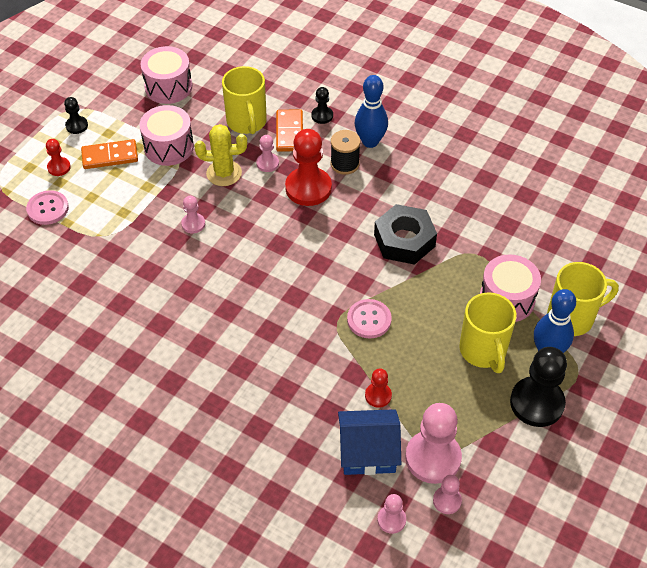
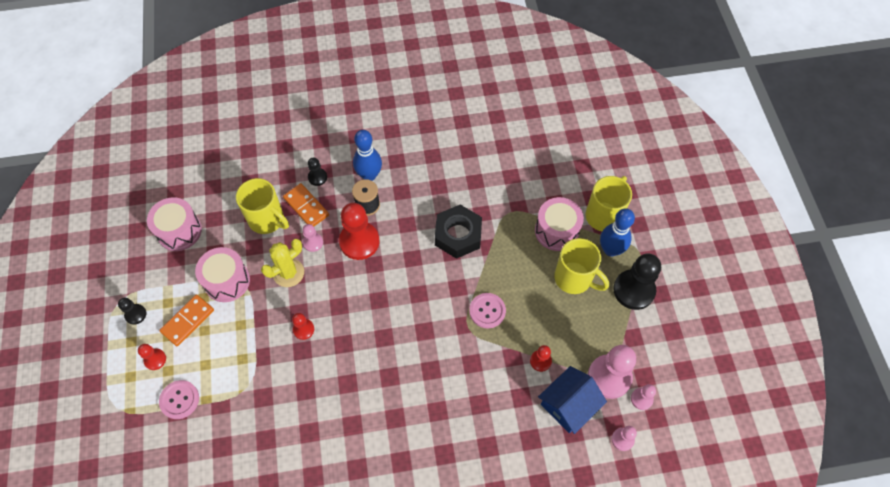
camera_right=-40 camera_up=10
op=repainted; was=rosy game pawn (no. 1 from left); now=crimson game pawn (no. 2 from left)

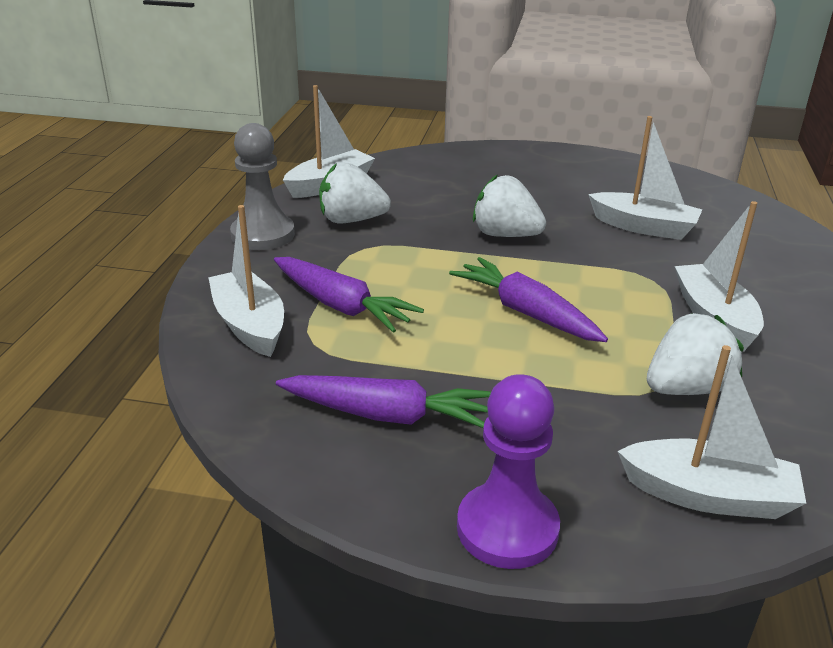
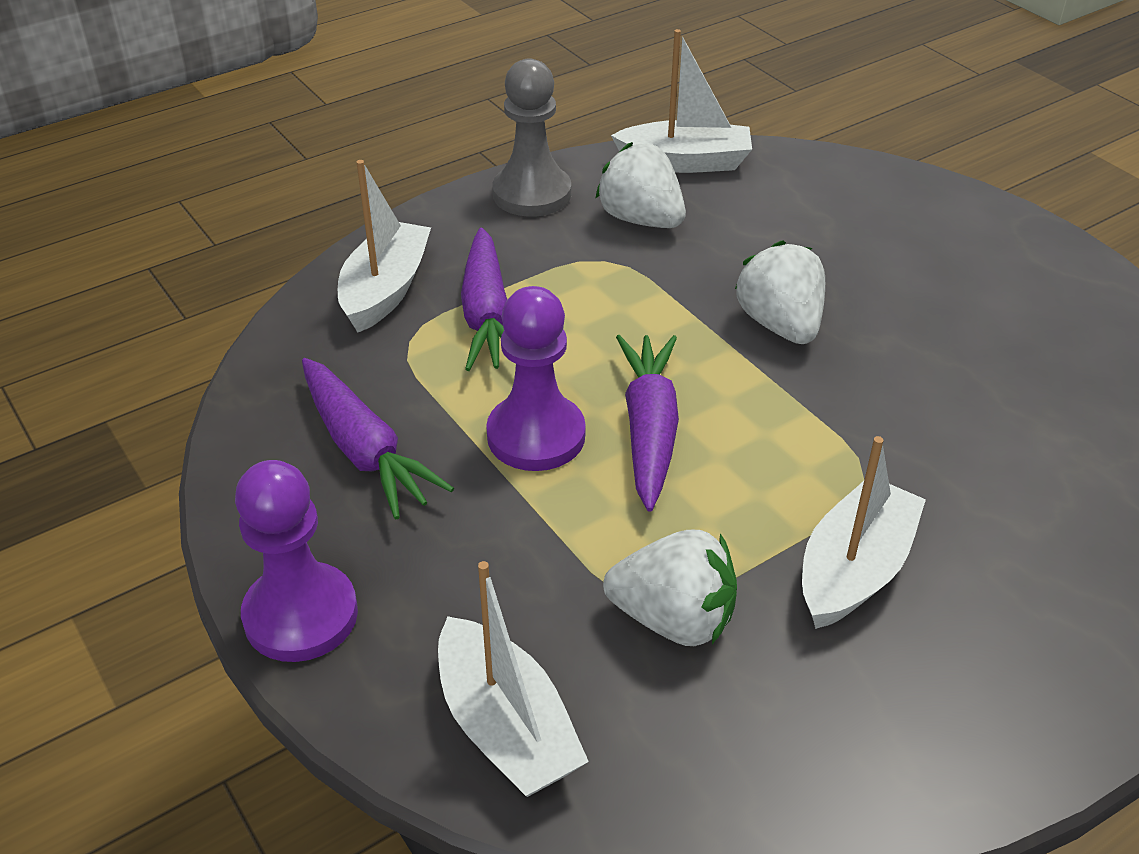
camera_right=45 camera_up=10
op=gone; was=pure white sailboat (no. 3 from left)
op=new; now=royal purple game pawn (no. 2 from left)

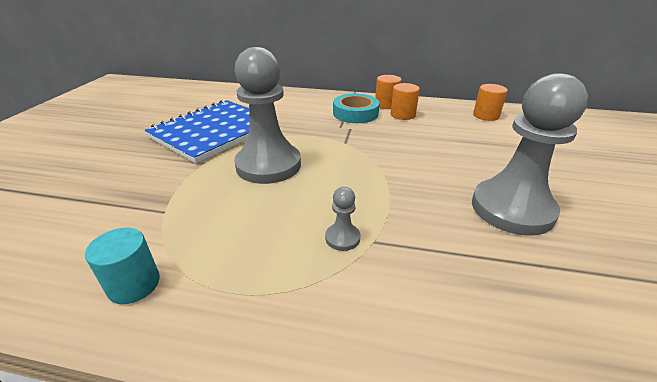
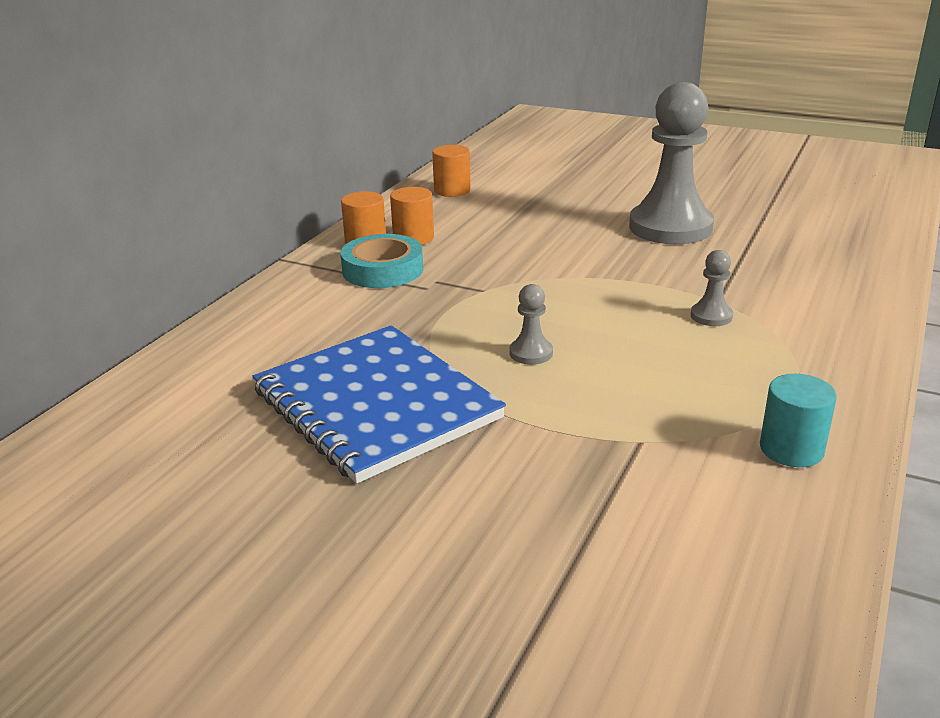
camera_right=-75 camera_up=-5
op=scaled; was=grey game pawn (no. 1 from left); ratio=0.41

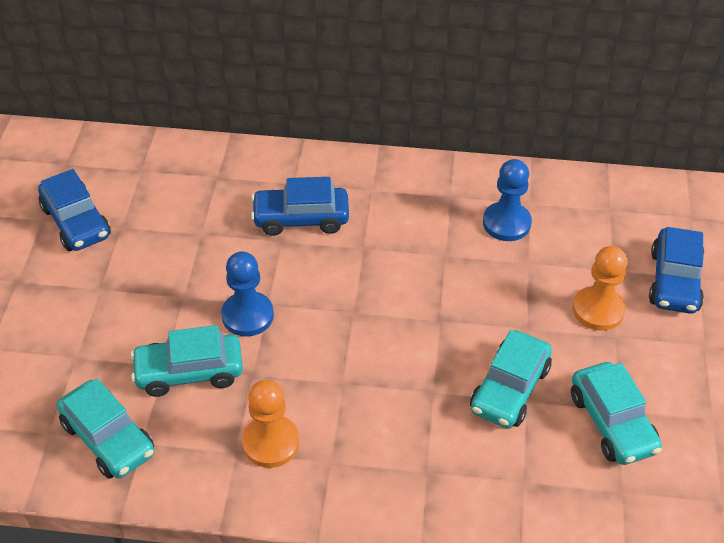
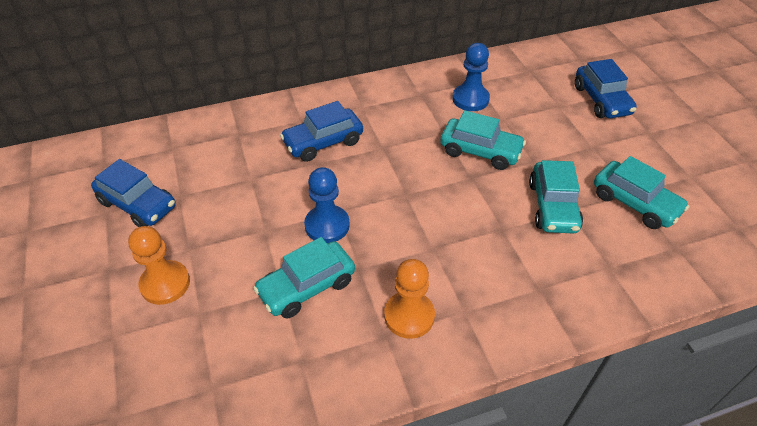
camera_right=-25 camera_up=0
op=shifted; was=orange-coloured game pawn (no. 2 from left in the first image); now=orange-coloured game pawn (no. 1 from left)
op=shifted; was=aqua automobile (no. 1 from left in the first image); now=aqua automobile (no. 2 from left)

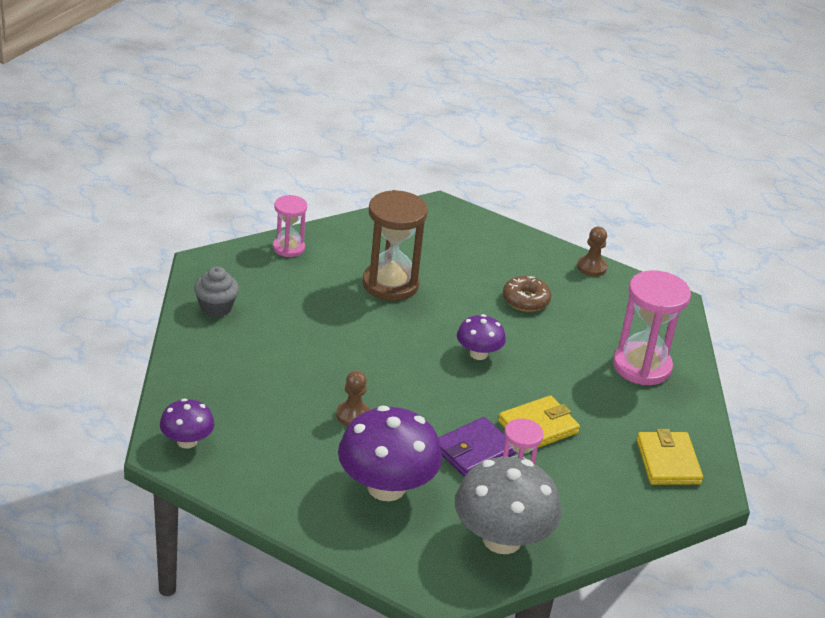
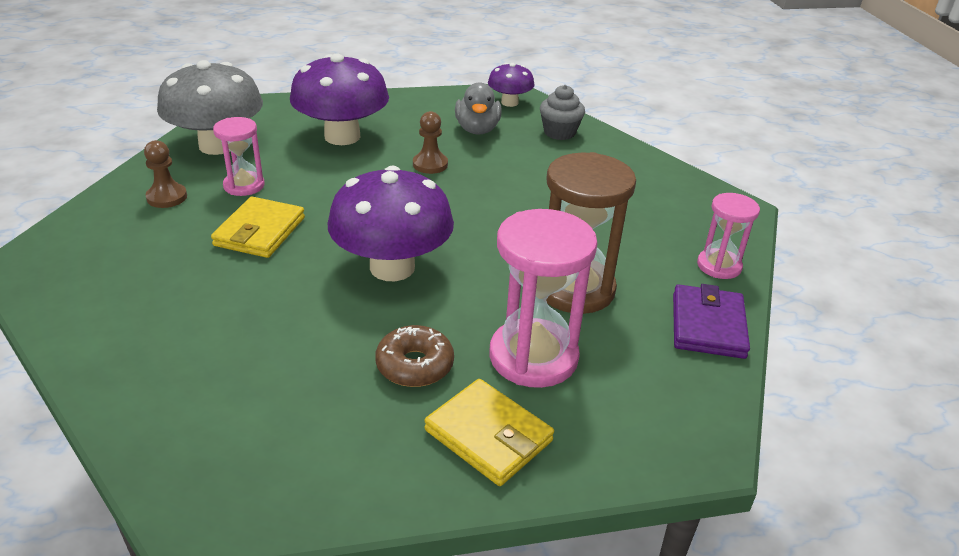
camera_right=140 camera_up=0
op=shifted; was=brown game pawn (no. 2 from left in the first image); now=brown game pawn (no. 1 from left)
op=shifted; was=grey cupcake
op=shifted; was=rosy sandglass (no. 3 from left in the first image); now=rosy sandglass (no. 2 from left)
op=scaled; was=royal purple fungus (no. 3 from left in the first image); ratio=1.87
op=shifted; was=royal purple billfold
op=shifted; was=yellow billfold (no. 2 from left)
op=new; now=grey toy duck

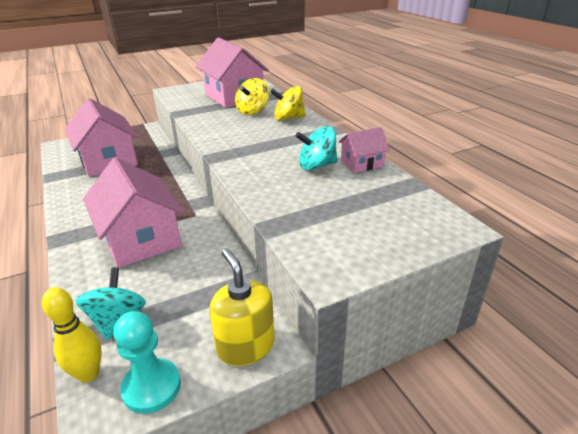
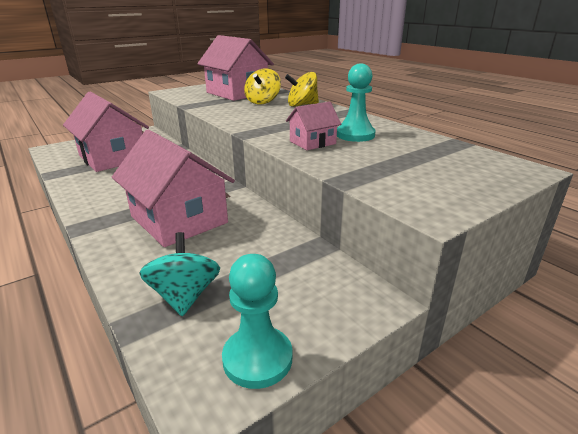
camera_right=-10 camera_up=-5
op=swapped; was=aqua whirligig (no. 2 from left); now=aqua game pawn (no. 2 from left)
op=shifted; was=rosy cottage (no. 4 from left)
op=gone; was=yellow pump bottle
op=gone; was=yellow skittle

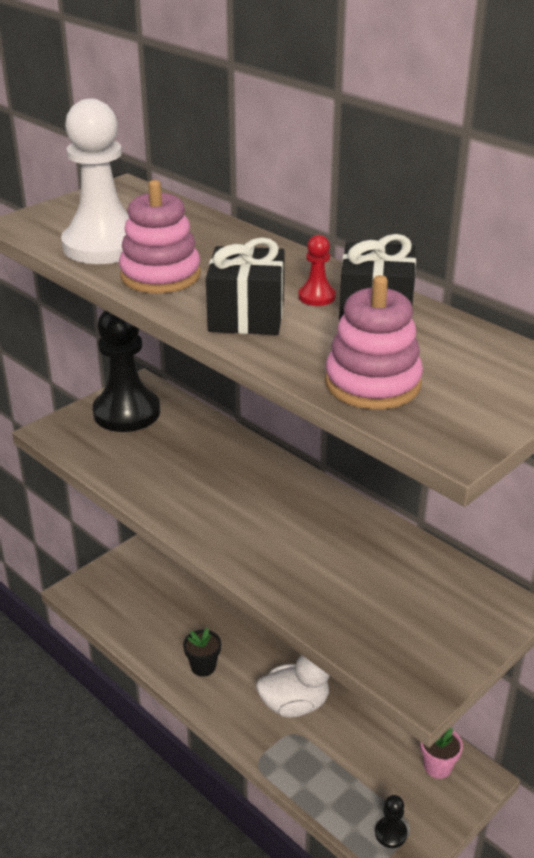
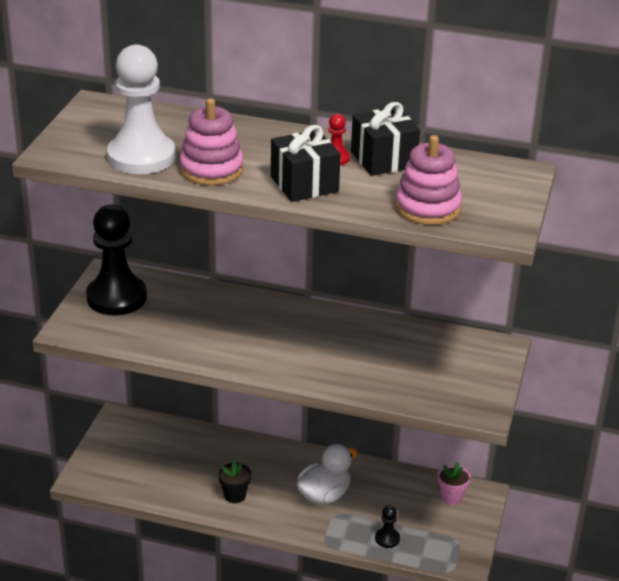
camera_right=-30 camera_up=0
op=shifted; was=black game pawn (no. 2 from left)

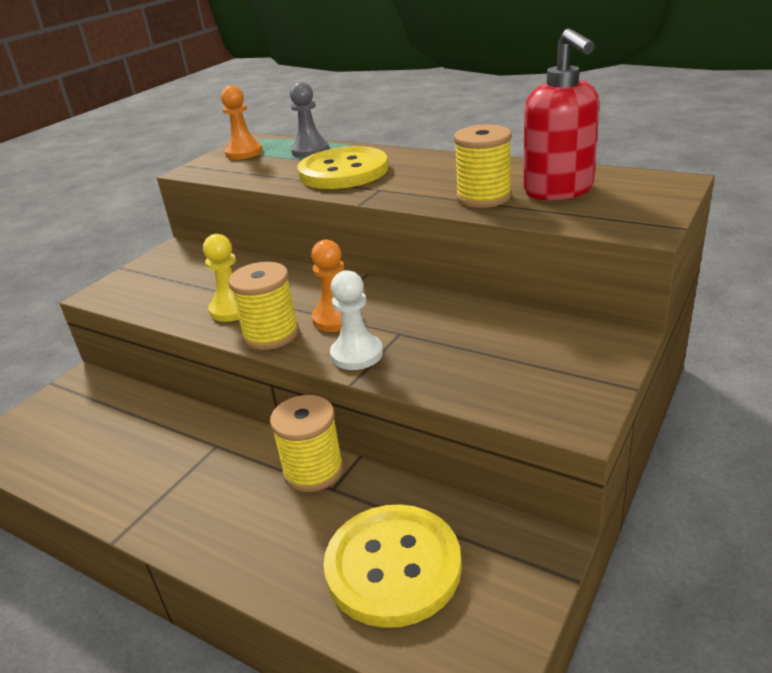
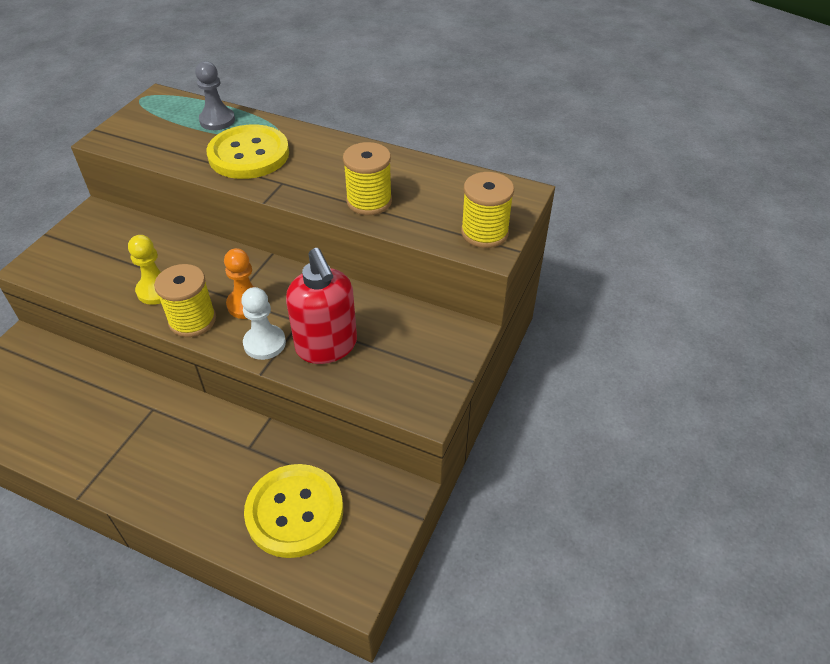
camera_right=-10 camera_up=15
op=shifted; was=crimson pump bottle
op=gone; was=orange-coloured game pawn (no. 1 from left)
op=shifted; was=yellow reel of thread (no. 2 from left in the first image); now=yellow reel of thread (no. 3 from left)

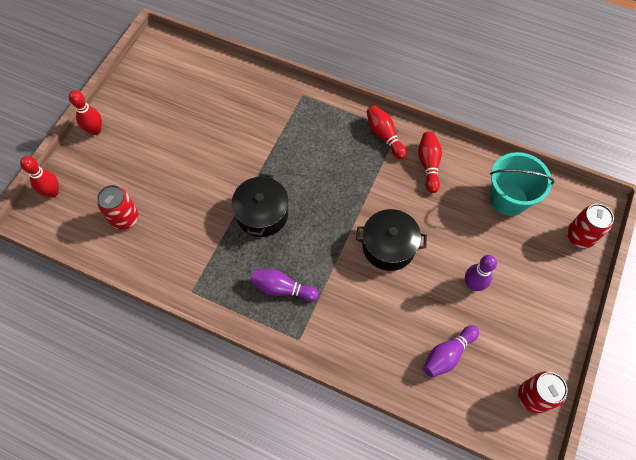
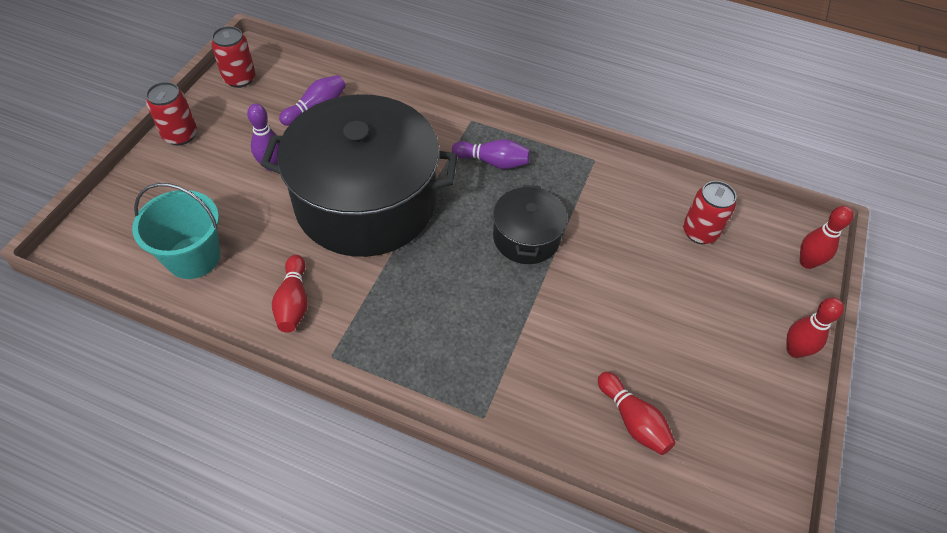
camera_right=175 camera_up=-10
op=shifted; was=crimson skittle (no. 3 from left in the first image); now=crimson skittle (no. 2 from left)
op=shifted; was=crimson soda can (no. 3 from left in the first image); now=crimson soda can (no. 1 from left)
op=scaled; was=black cooking pot (no. 2 from left in the first image); ratio=2.12

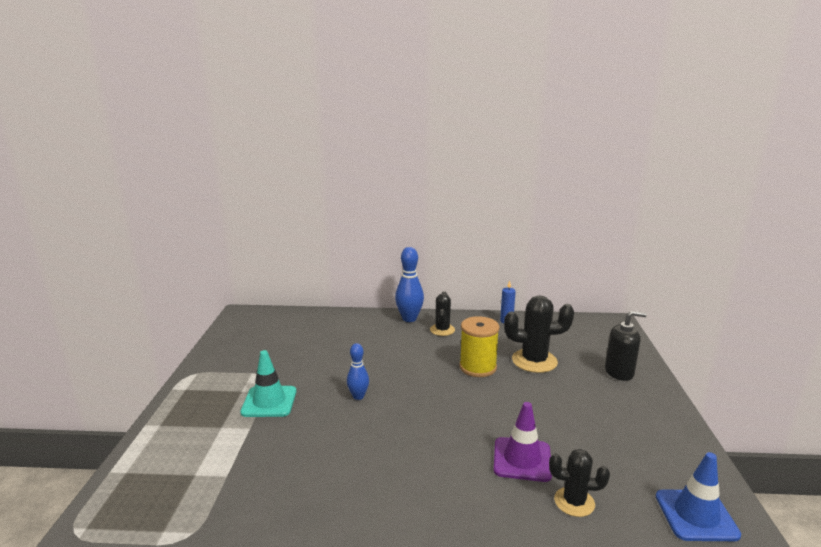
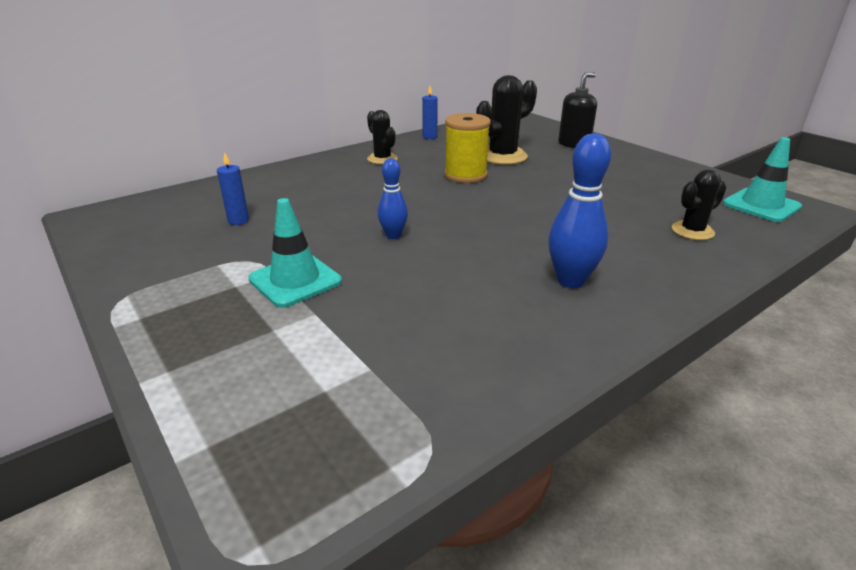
camera_right=-40 camera_up=10
op=shifted; was=royal blue skittle (no. 2 from left)
op=gone; was=royal purple road cone
op=repainted; was=royal blue road cone; now=aqua road cone (no. 2 from left)
op=new; now=royal blue wax candle (no. 1 from left)

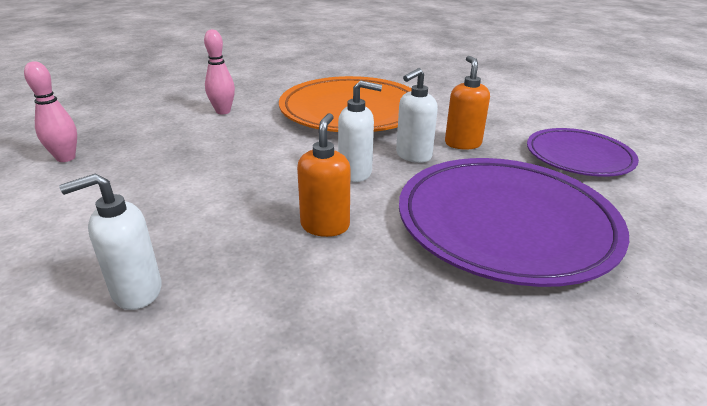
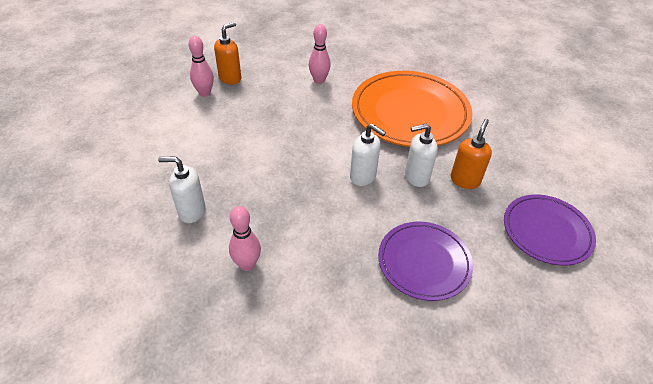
camera_right=30 camera_up=15
op=shifted; was=orange-coloured pump bottle (no. 1 from left)
op=scaled; was=royal purple dinner plate (no. 1 from left); ratio=0.6
op=new; now=rosy skittle (no. 2 from left)

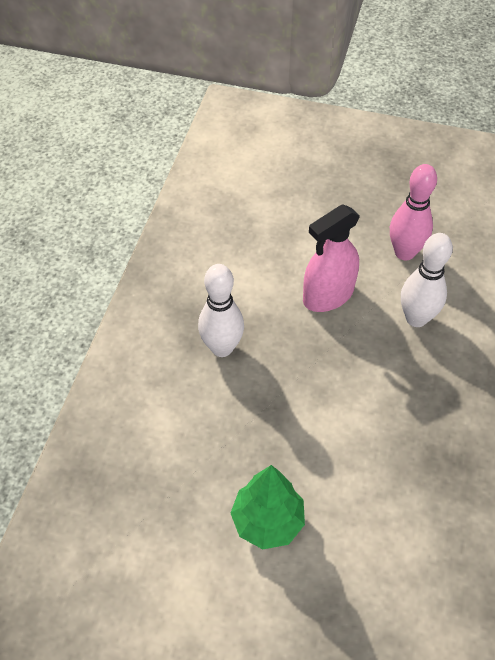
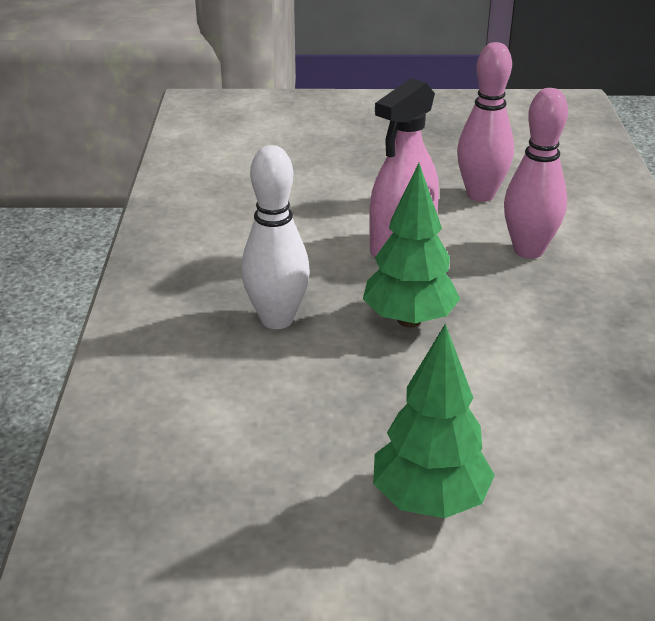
camera_right=-15 camera_up=-20
op=repainted; was=pure white skittle (no. 2 from left); now=rosy skittle (no. 2 from left)
op=new; now=leaf-green fir tree (no. 1 from left)

